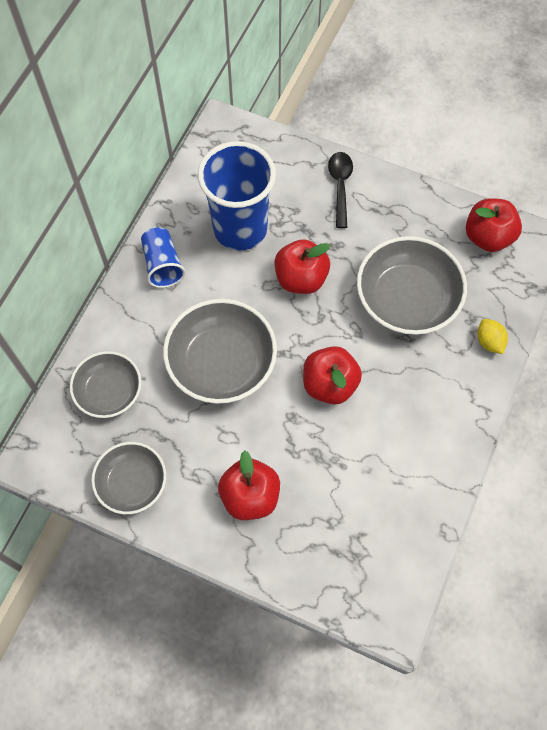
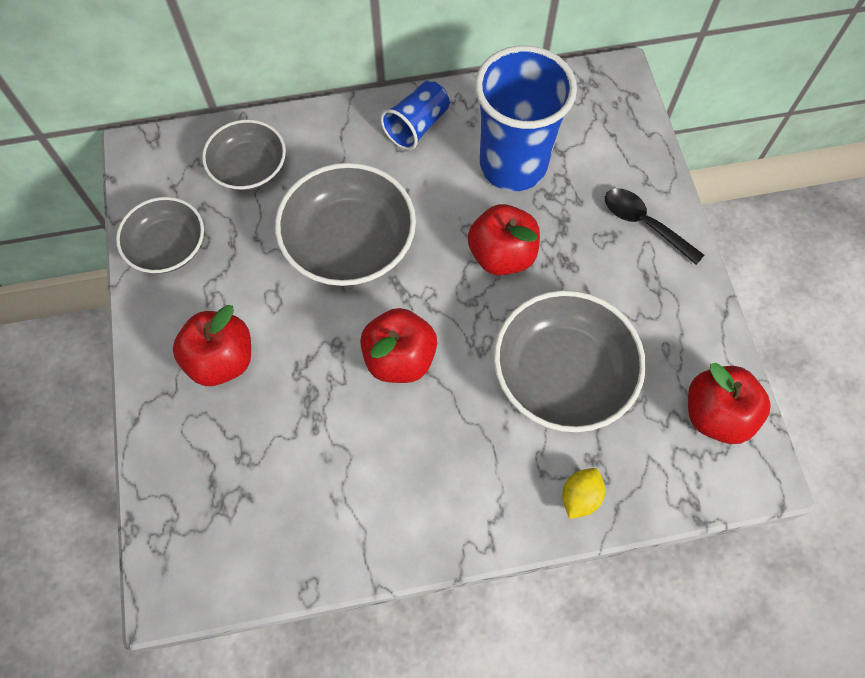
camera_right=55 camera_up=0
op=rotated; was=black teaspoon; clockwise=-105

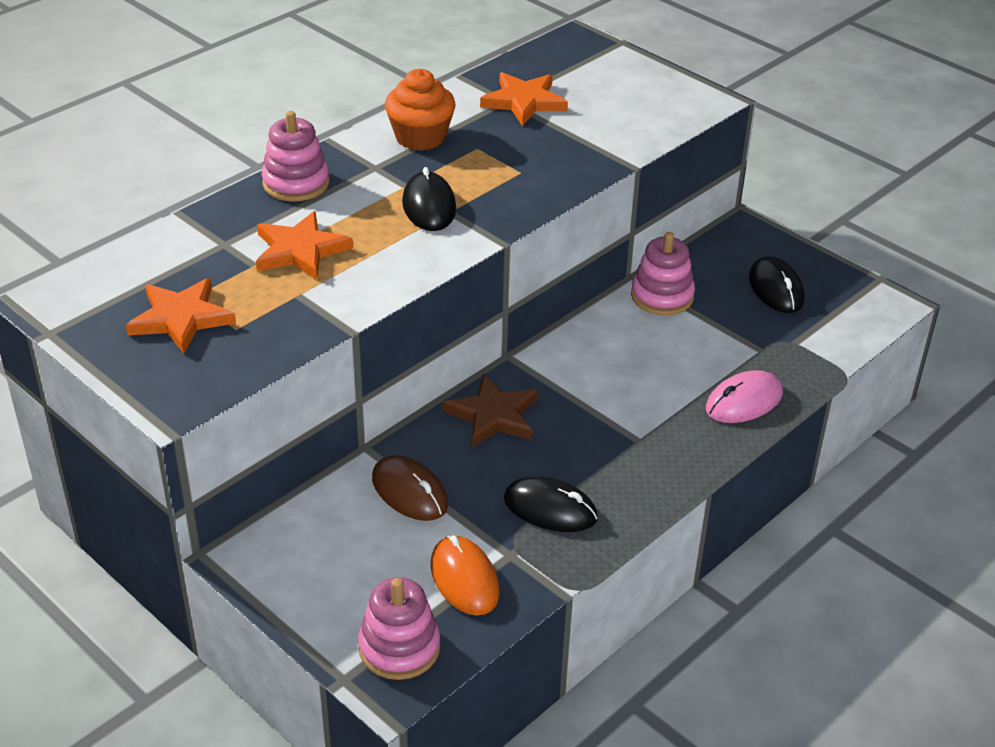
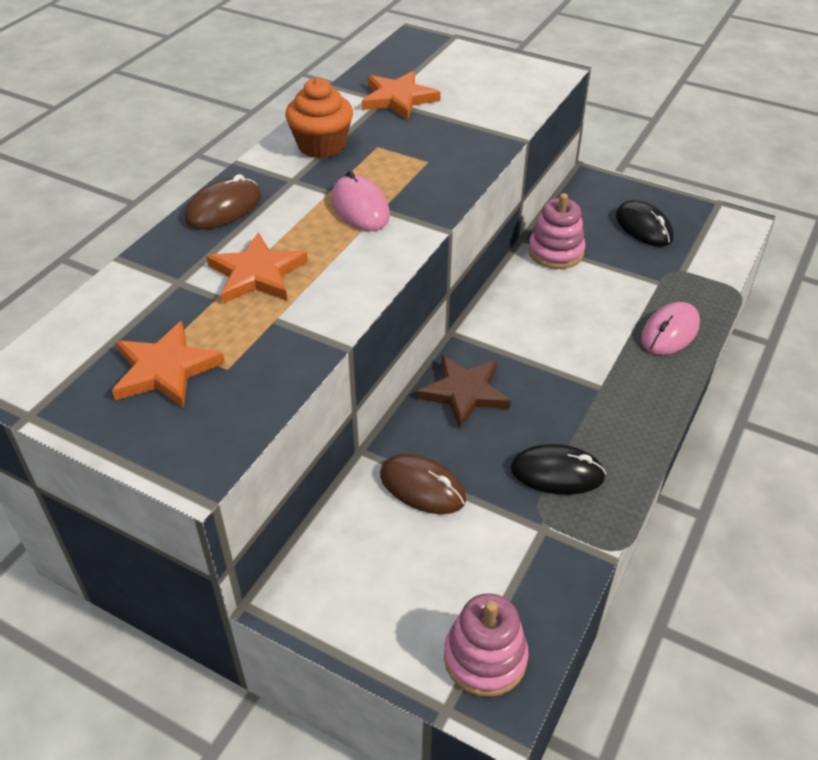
camera_right=-15 camera_up=5
op=swapped; was=rosy stacking toy (no. 1 from left); now=brown PC mouse (no. 1 from left)
op=repainted; was=black PC mouse (no. 1 from left); now=rosy PC mouse (no. 1 from left)
op=gone; was=orange-coloured PC mouse

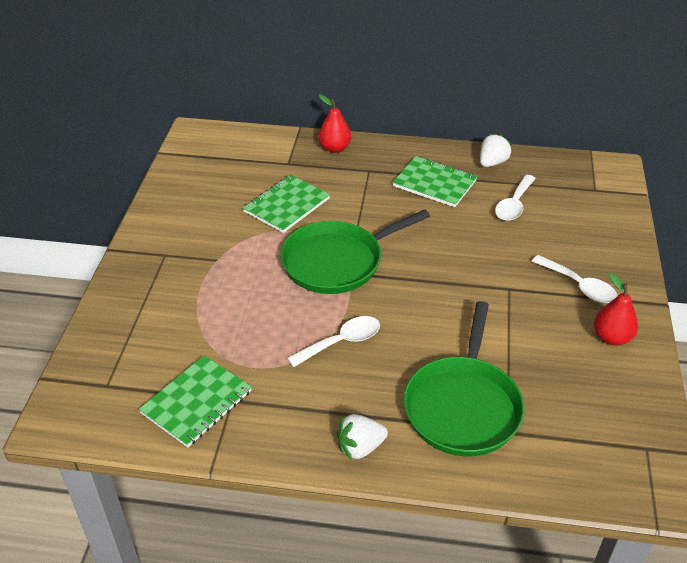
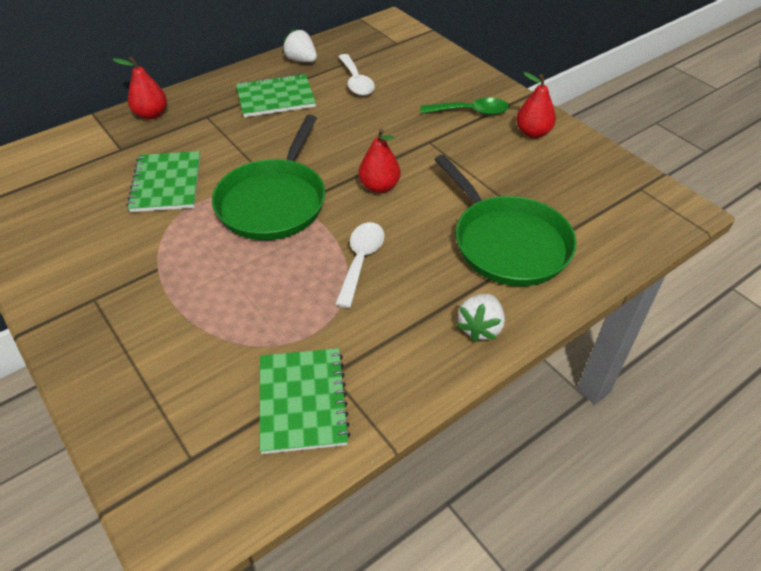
camera_right=-45 camera_up=5
op=rotated; was=pure white berry (no. 2 from left in the first image); clockwise=-45
op=repainted; was=pure white teaspoon (no. 3 from left); now=leaf-green teaspoon
op=new; now=crimson toy pear (no. 2 from left)

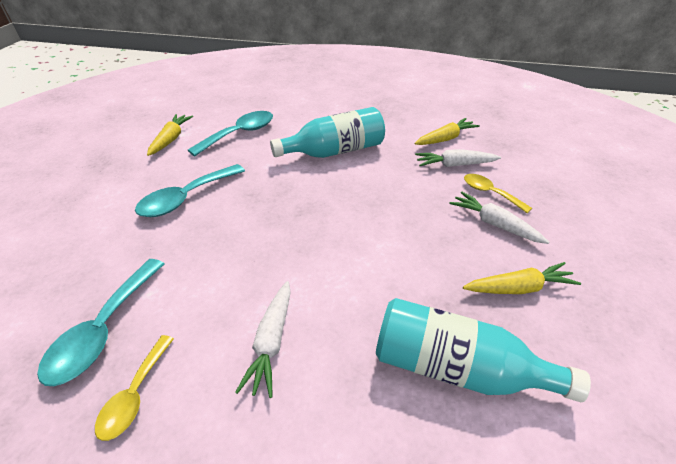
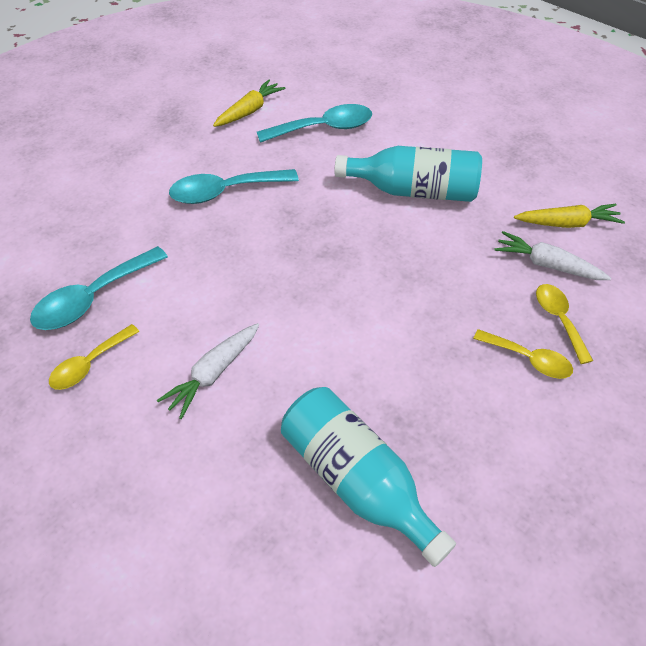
camera_right=30 camera_up=10
op=swapped; was=pure white carrot (no. 3 from left); now=yellow teaspoon (no. 2 from left)
op=gone; was=yellow carrot (no. 3 from left)

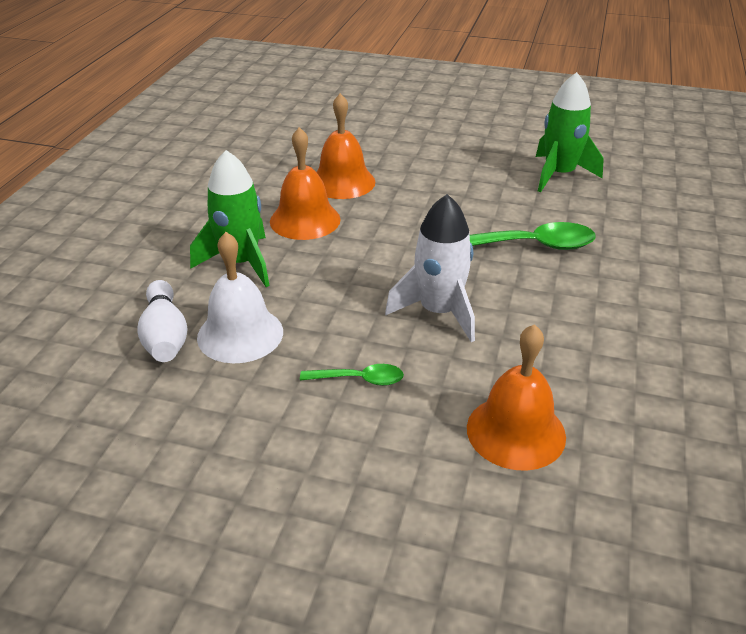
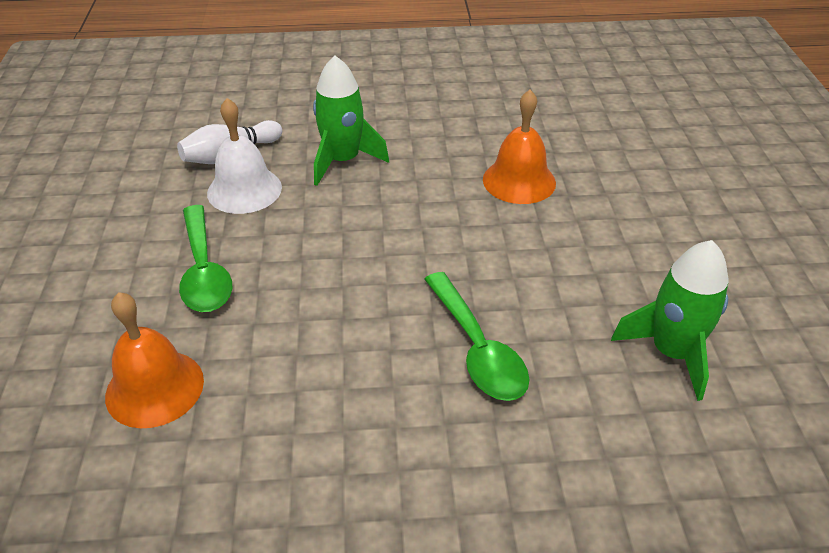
camera_right=70 camera_up=5
op=gone; was=orange-coloured bell (no. 1 from left)
op=gone; was=pure white rocket
op=scaled; was=leaf-green teaspoon (no. 1 from left); ratio=1.82

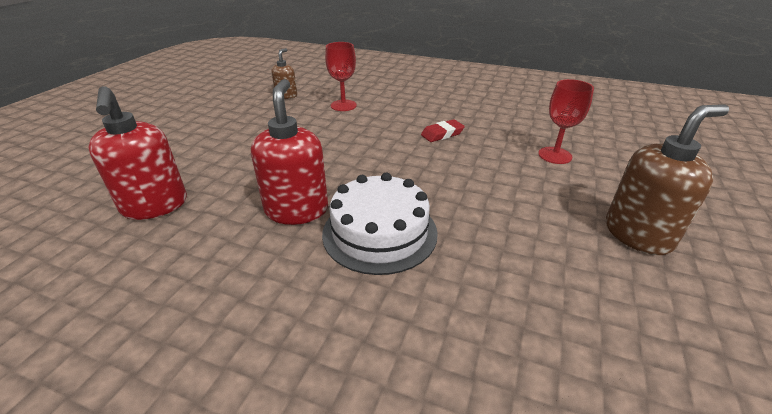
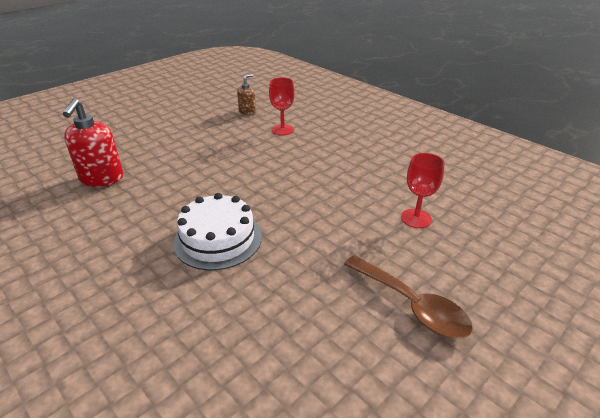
camera_right=25 camera_up=0
op=gone; was=crimson pump bottle (no. 2 from left)
op=swapped; was=brown pump bottle (no. 2 from left); now=brown teaspoon
op=gone; was=crimson gum eraser

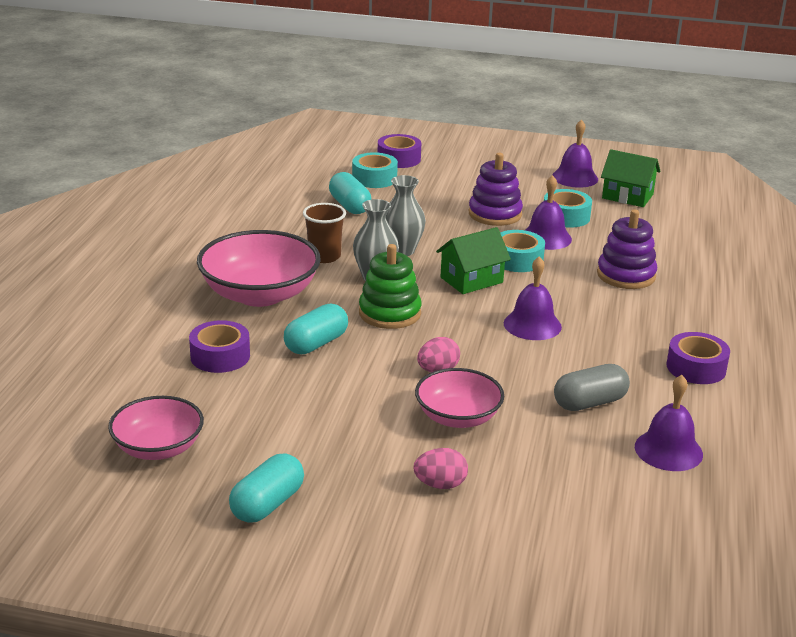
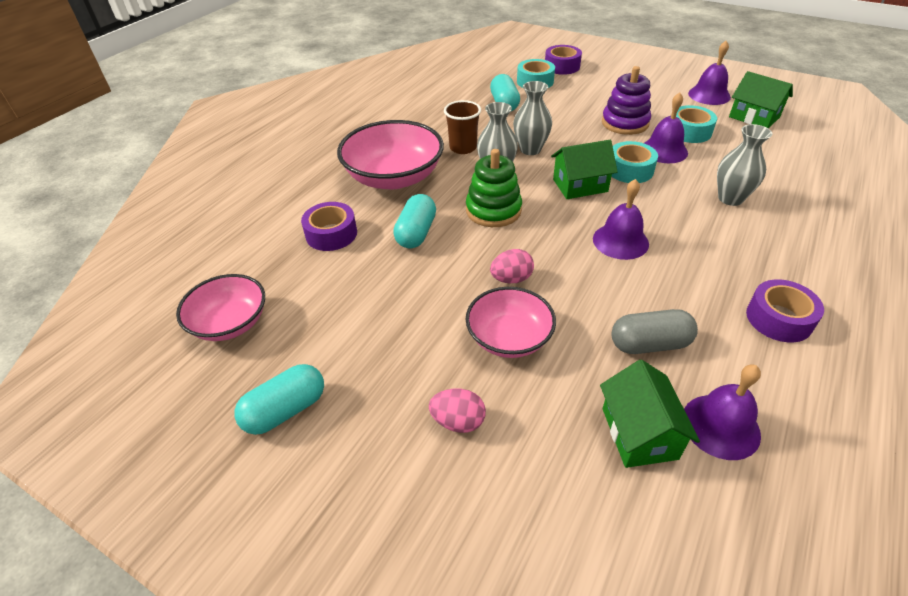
camera_right=20 camera_up=15
op=swapped; was=royal purple stacking toy (no. 2 from left); now=grey vase (no. 3 from left)
op=rotated; was=aqua pill shape (no. 2 from left); clockwise=-45
op=new; now=leaf-green cottage (no. 2 from left)

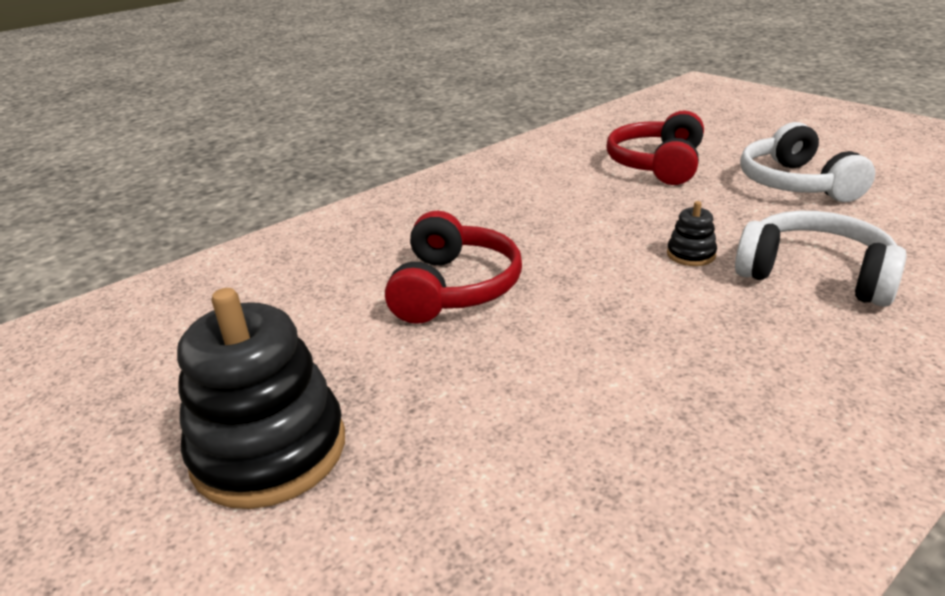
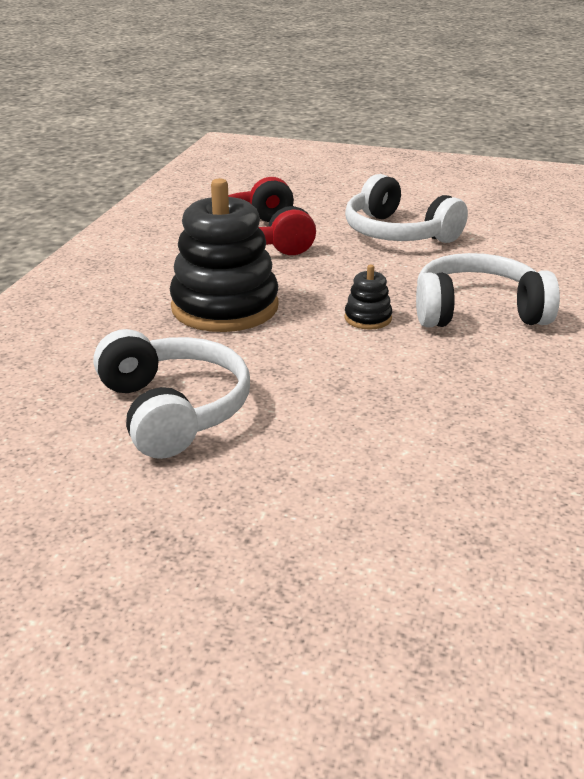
camera_right=-35 camera_up=0
op=repainted; was=crimson over-ear headphones (no. 1 from left); now=pure white over-ear headphones (no. 1 from left)
op=shifted; was=black stacking toy (no. 1 from left)

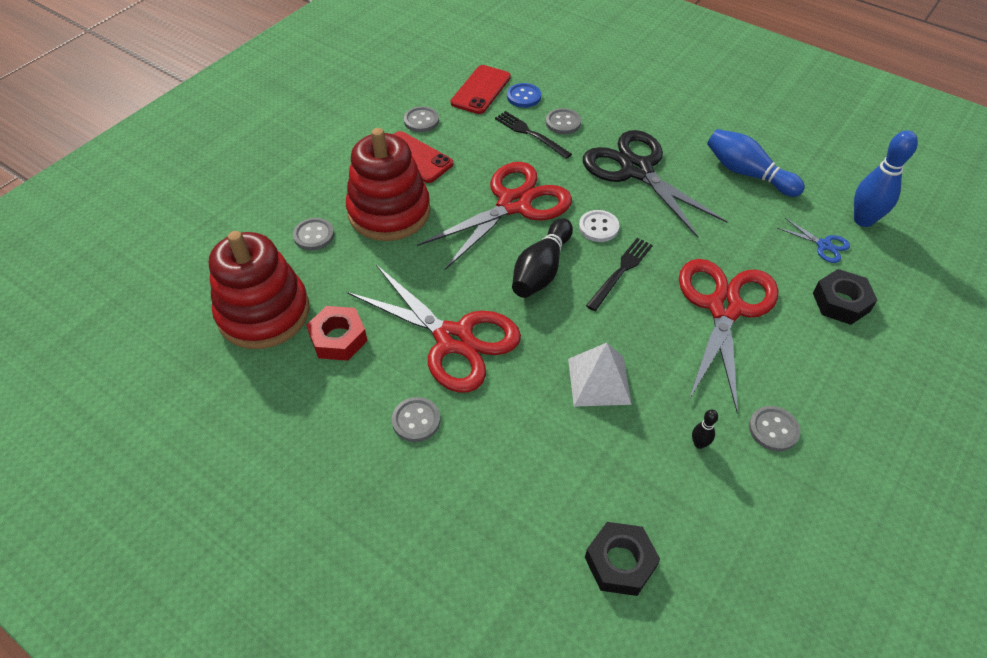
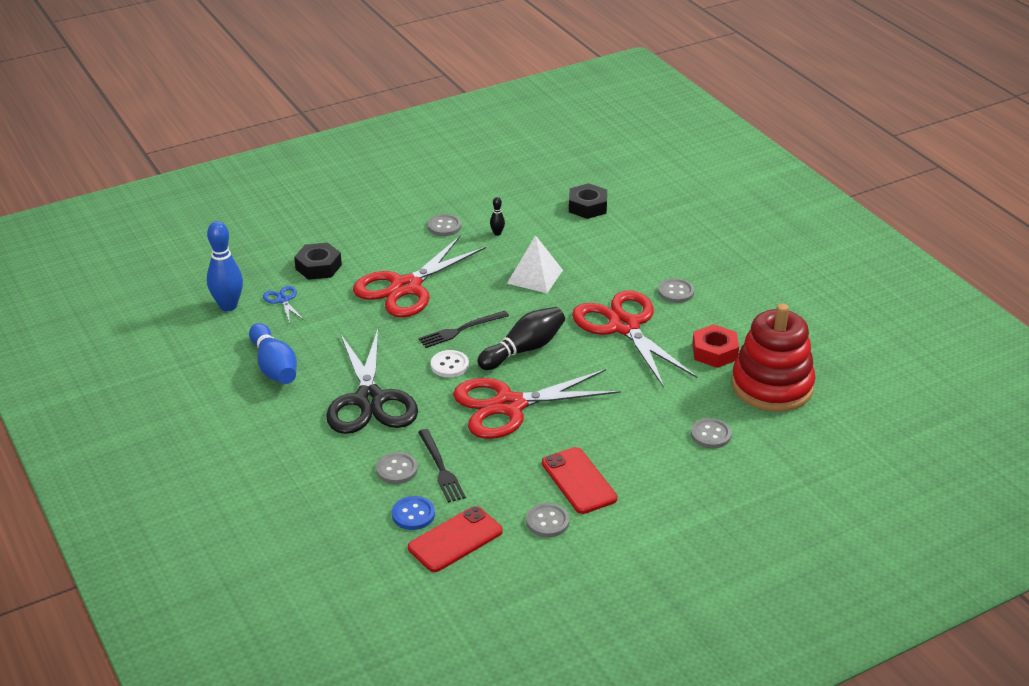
camera_right=-155 camera_up=-15
op=gone; was=crimson stacking toy (no. 2 from left)

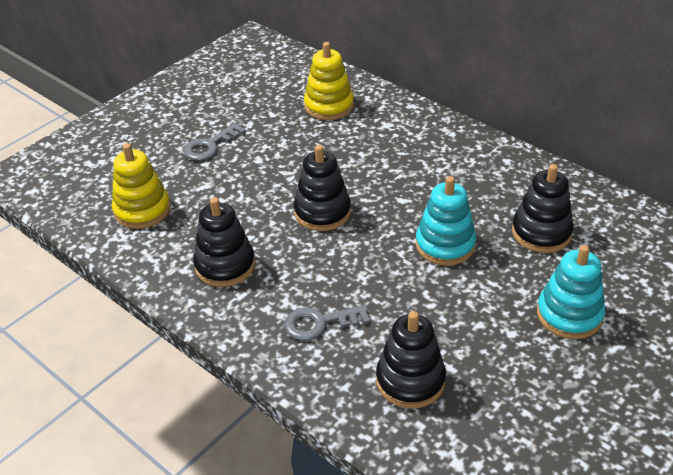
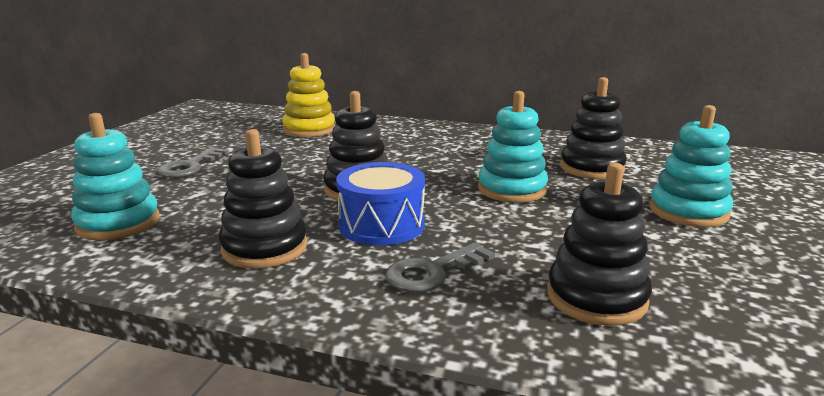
camera_right=-25 camera_up=-20
op=repainted; was=yellow stacking toy (no. 1 from left); now=aqua stacking toy (no. 1 from left)
op=new; now=royal blue drum

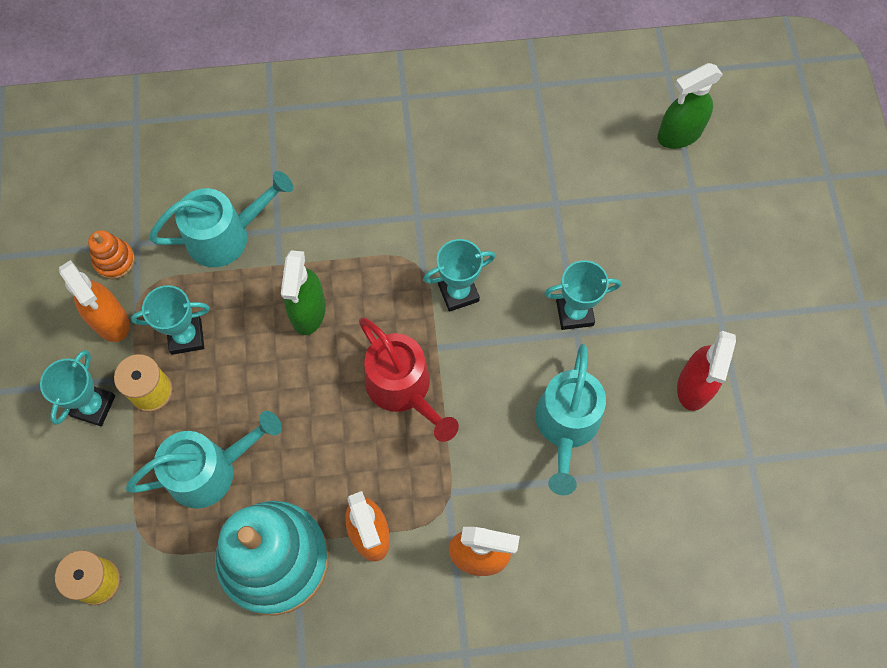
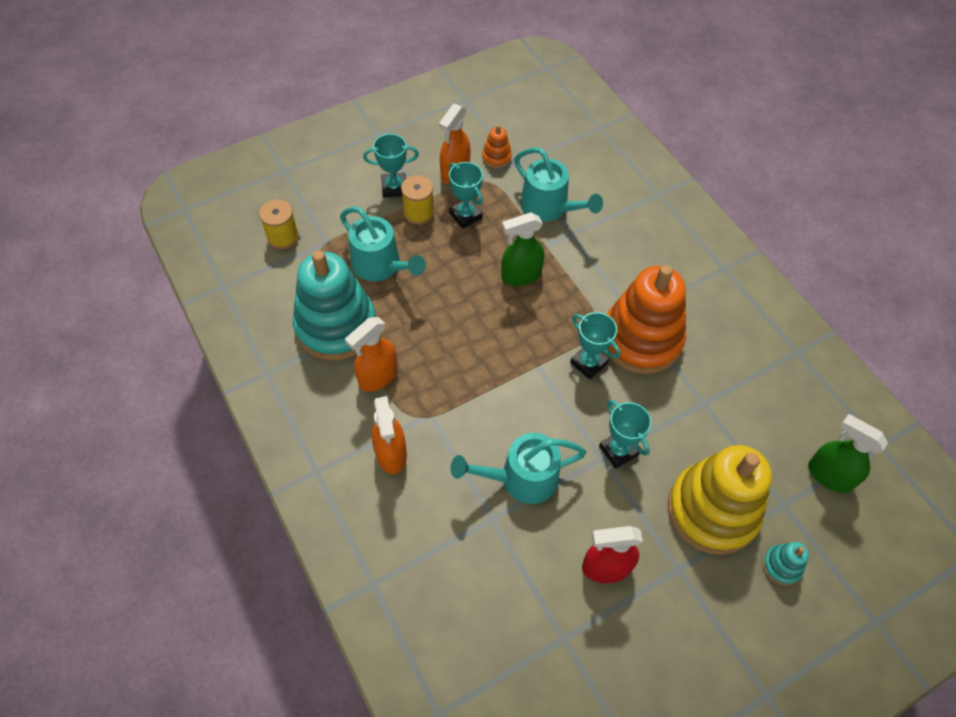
camera_right=65 camera_up=-10
op=gone; was=crimson watering pot
op=new; now=orange-coloured stacking toy (no. 2 from left)
op=new; now=yellow stacking toy
op=new; now=aqua stacking toy (no. 2 from left)

